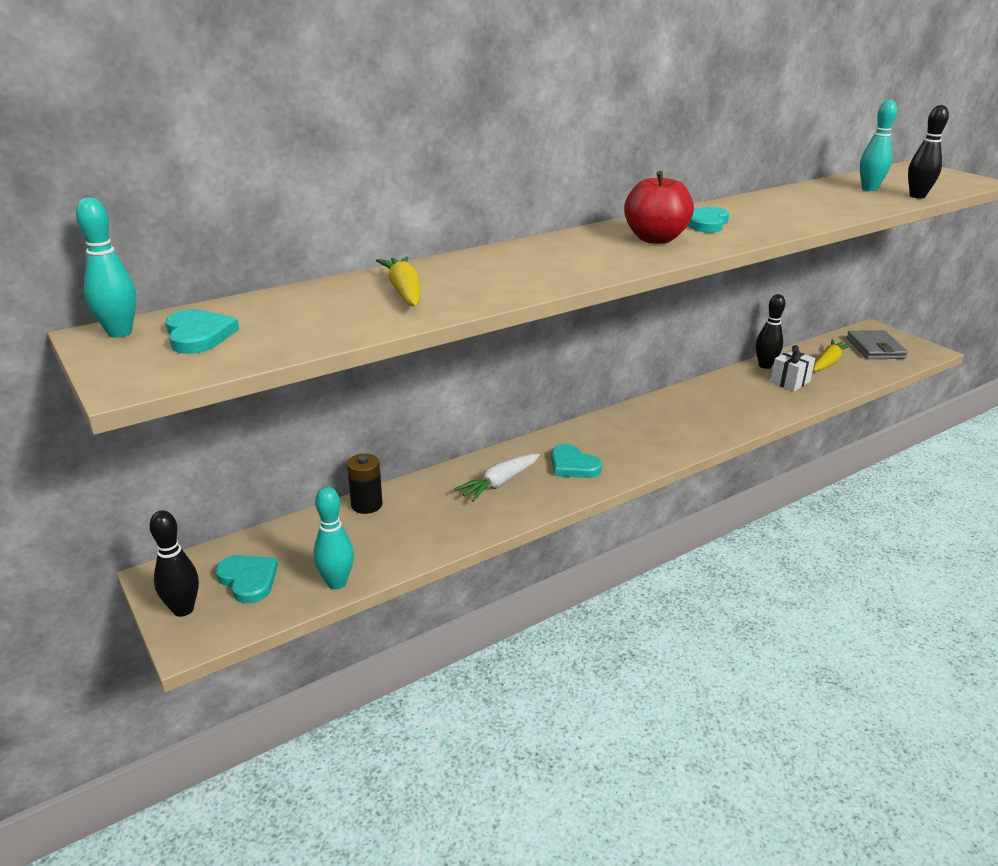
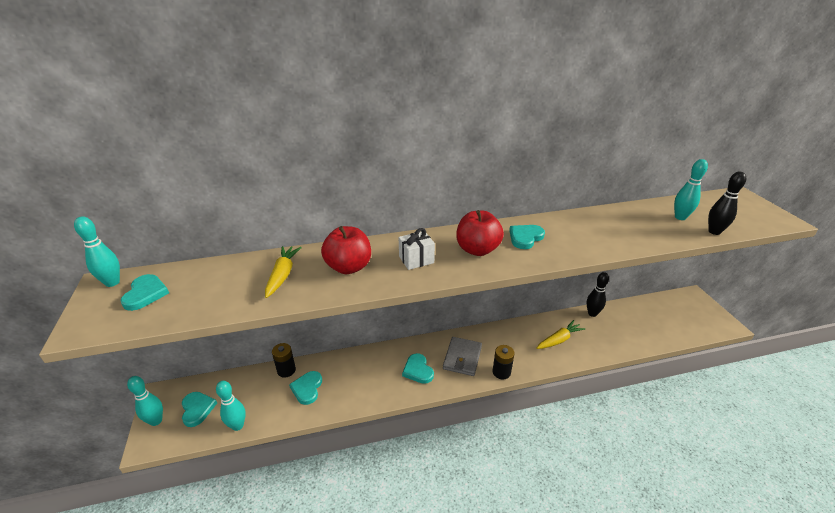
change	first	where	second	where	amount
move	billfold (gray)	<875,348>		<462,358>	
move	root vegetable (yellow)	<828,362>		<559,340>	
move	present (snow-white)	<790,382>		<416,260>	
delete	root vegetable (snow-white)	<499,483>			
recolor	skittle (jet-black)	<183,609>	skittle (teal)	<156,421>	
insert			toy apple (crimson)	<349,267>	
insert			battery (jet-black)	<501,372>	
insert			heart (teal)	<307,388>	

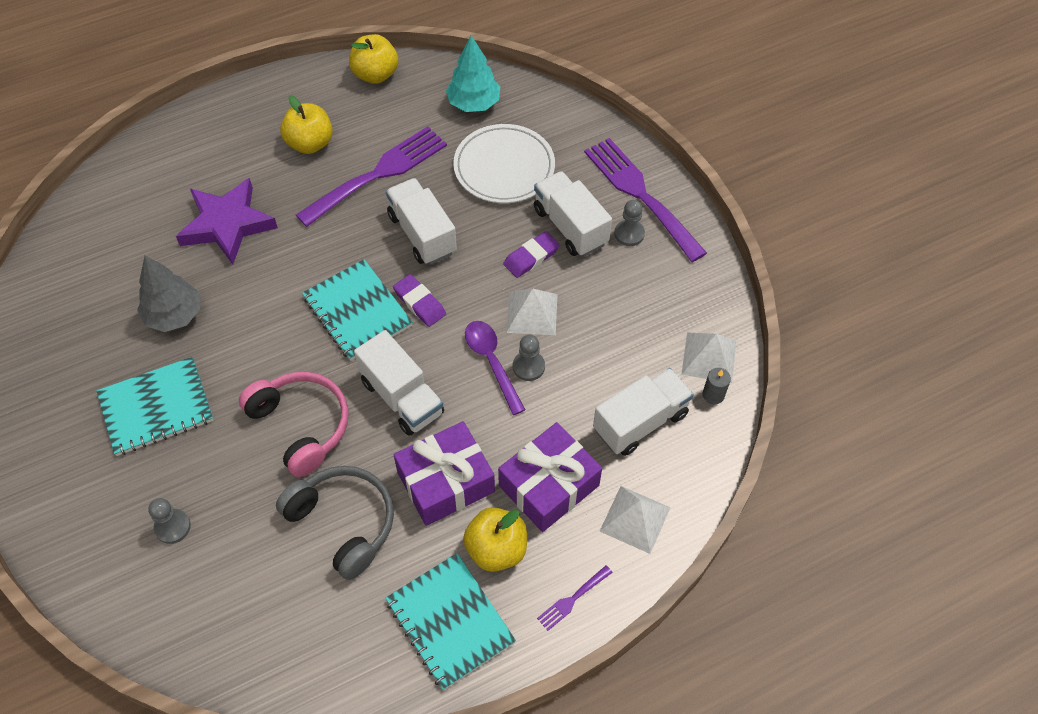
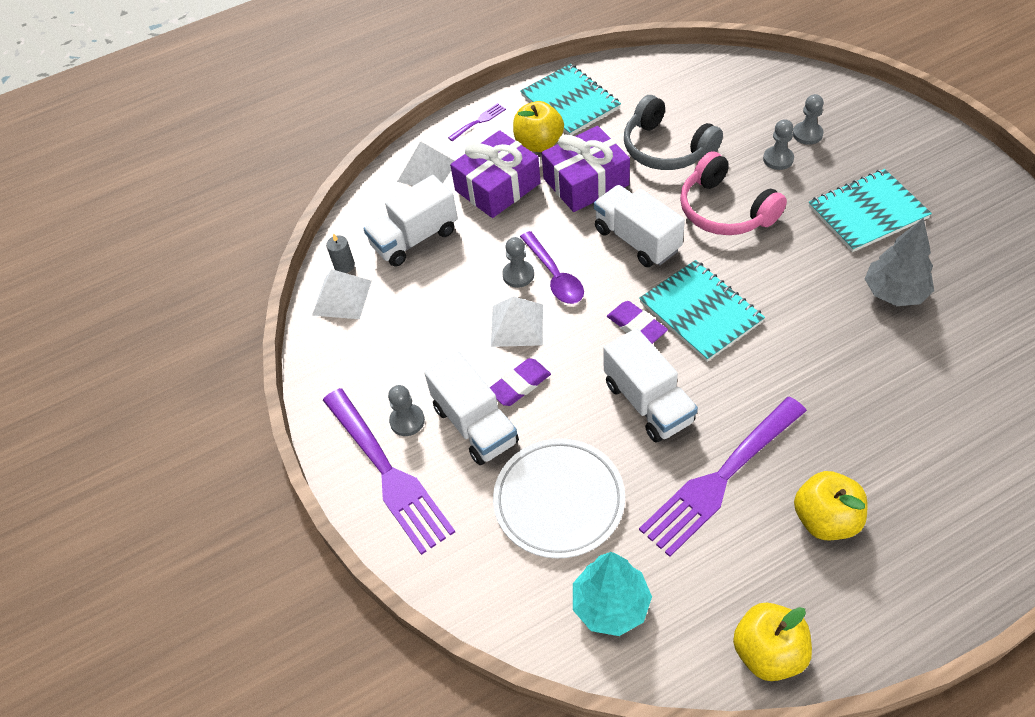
change	first	where	second	where	amount
delete	star shape (royal purple)	<227,224>			
insert			pawn (gray)	<778,159>	

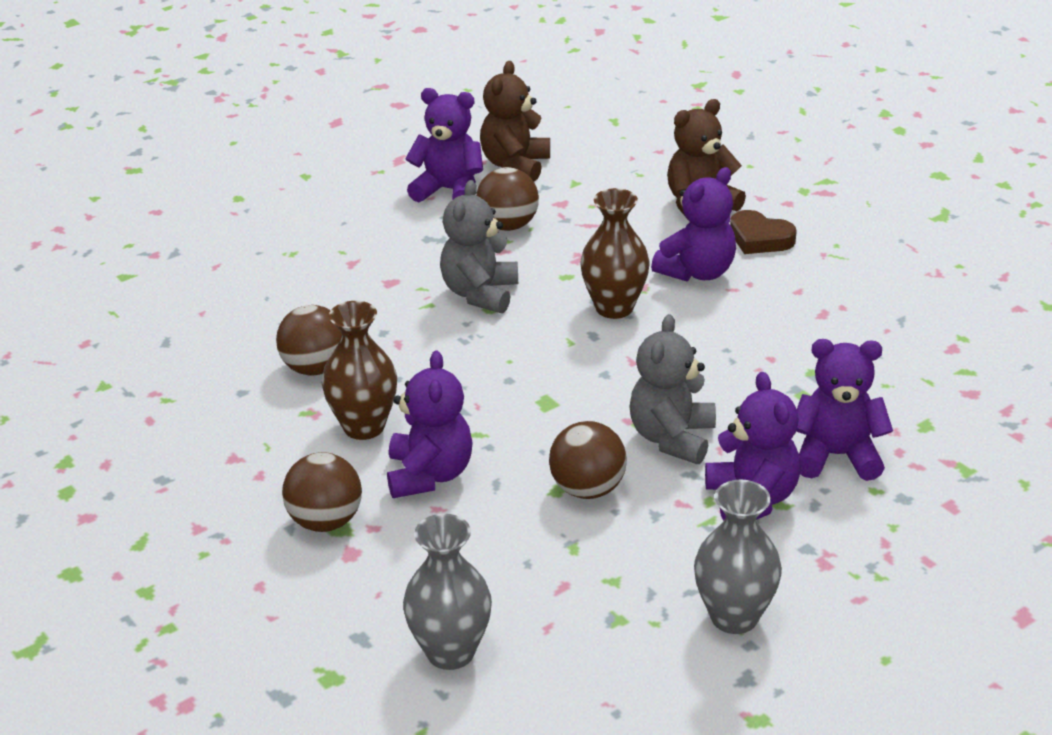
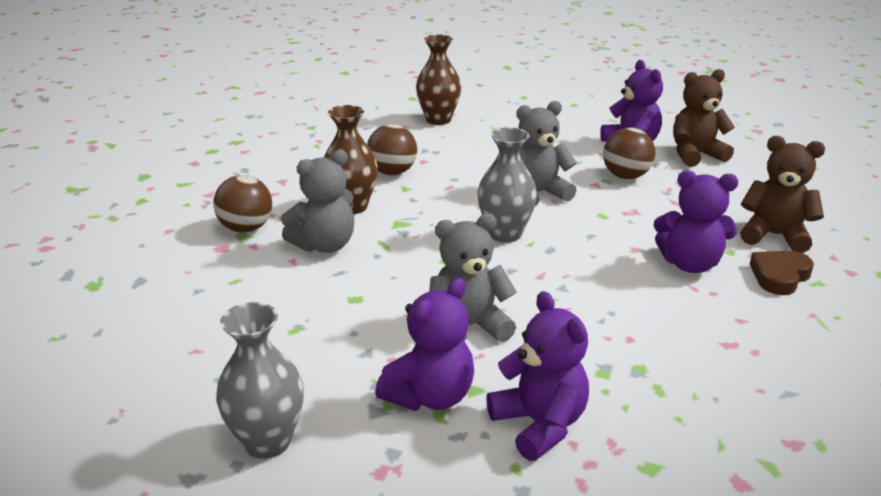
change	first	where	second	where	amount
move	tall vase (brown)	<614,307>		<438,120>	
rotate	heart (brown)	<760,238>		<779,276>	45 degrees clockwise
recolor	teddy (royal purple)	<429,475>	teddy (gray)	<325,245>	
delete	sphere (brown)	<587,489>			
move	tall vase (gray)	<450,652>		<505,234>	

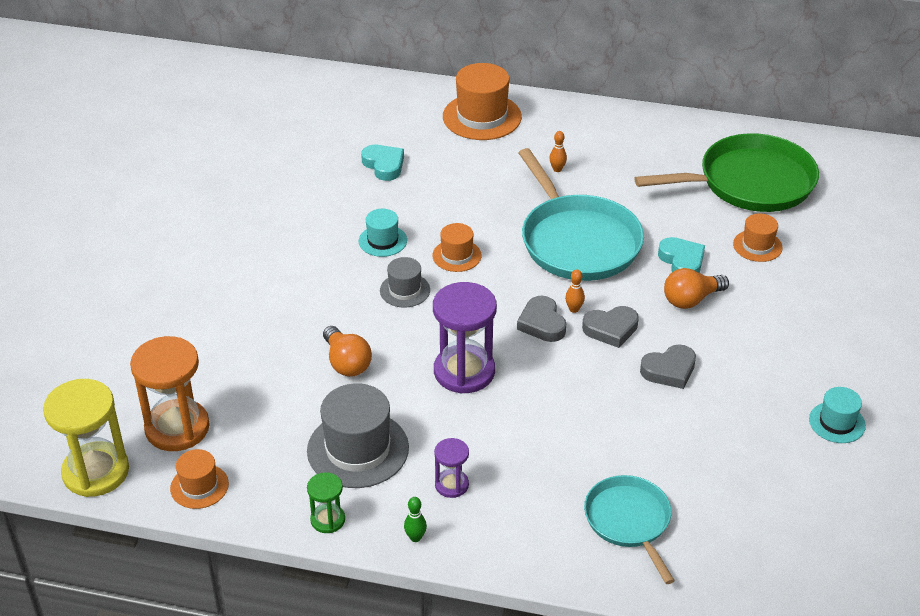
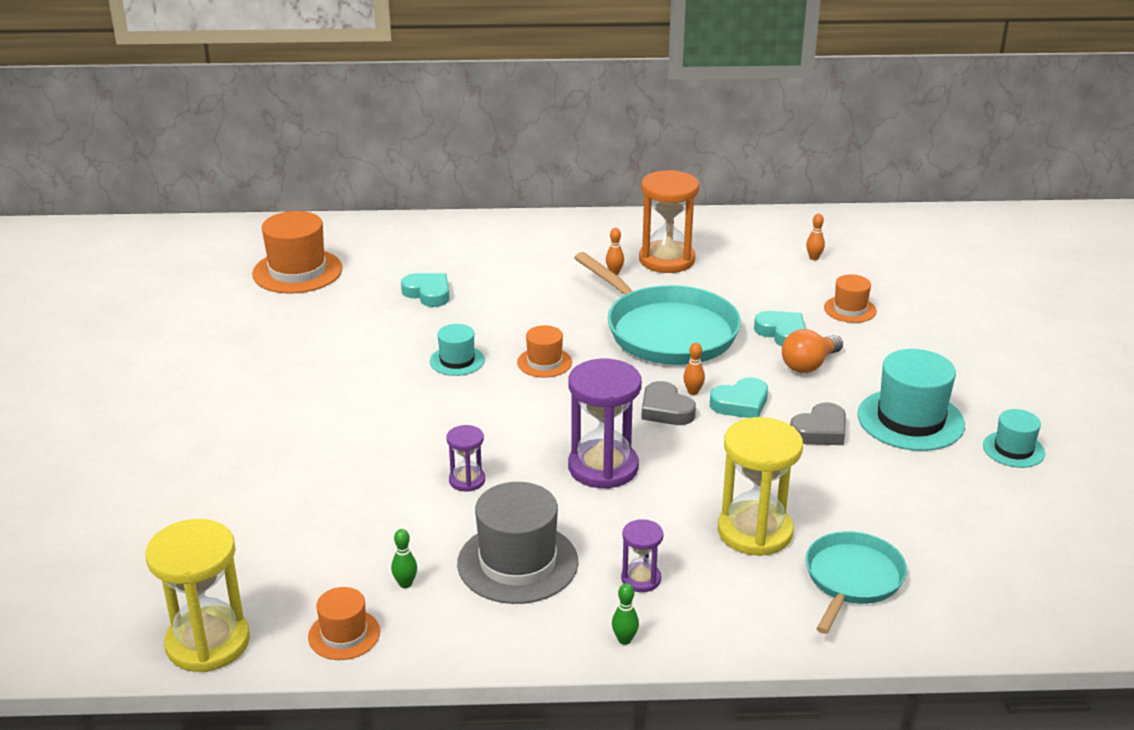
change	first	where	second	where	amount
move	hat (bright orange)	<482,117>		<297,271>	
replace	skillet (leaf-green)	<750,182>	skittle (bright orange)	<814,258>	
delete	hat (gray)	<405,290>			
recolor	heart (gray)	<611,329>	heart (teal)	<740,403>	
replace	bulb (bright orange)	<346,363>	sand timer (royal purple)	<467,480>	
move	sand timer (bright orange)	<177,428>		<666,260>	
delete	sand timer (leaf-green)	<328,520>			
rotate	skillet (teal)	<629,521>		<852,579>	60 degrees clockwise
insert			hat (teal)	<910,420>	
insert			sand timer (yellow)	<755,532>	
insert			skittle (leaf-green)	<405,584>	

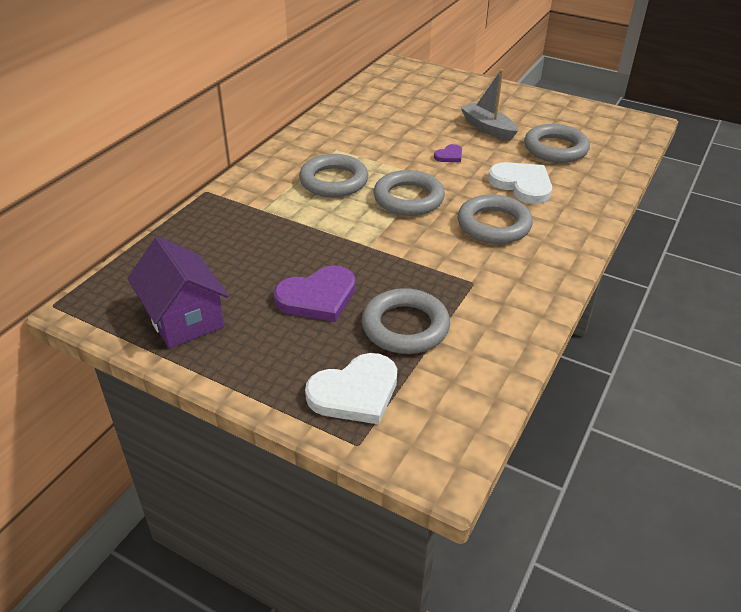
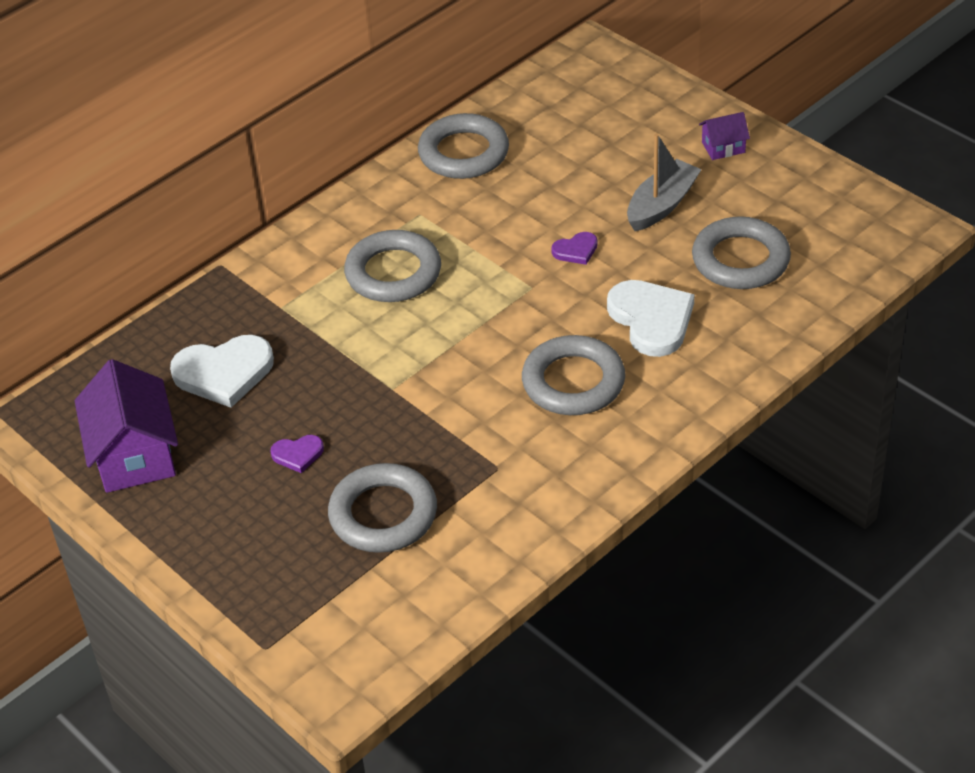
change	first	where	second	where	amount
rotate	boat (gray)	<488,128>		<661,205>	60 degrees clockwise
move	hoop (gray)	<408,198>		<463,153>	
resize	heart (royal purple)	<318,297>		<298,454>	x0.49
move	heart (snow-white)	<355,392>		<224,373>	
insert			cottage (royal purple)	<723,147>	

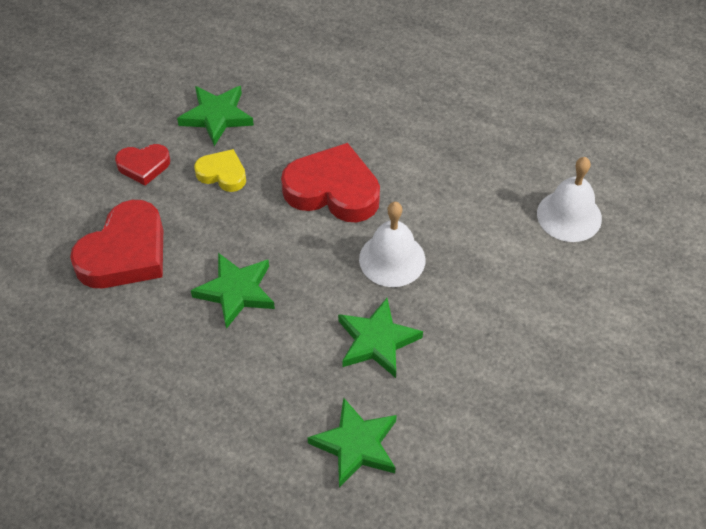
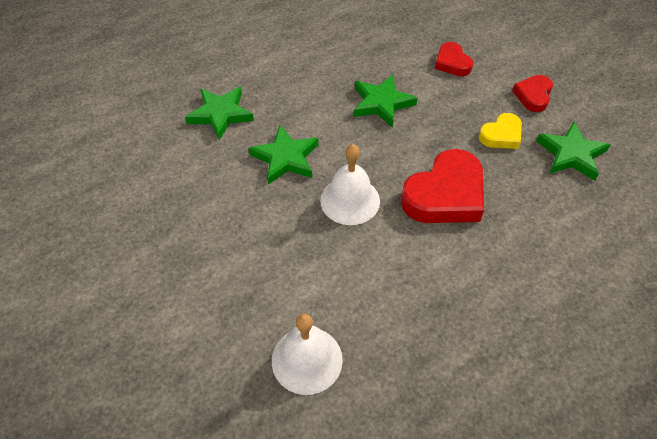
change	first	where	second	where	amount
resize	heart (crimson)	<125,253>		<452,63>	x0.54

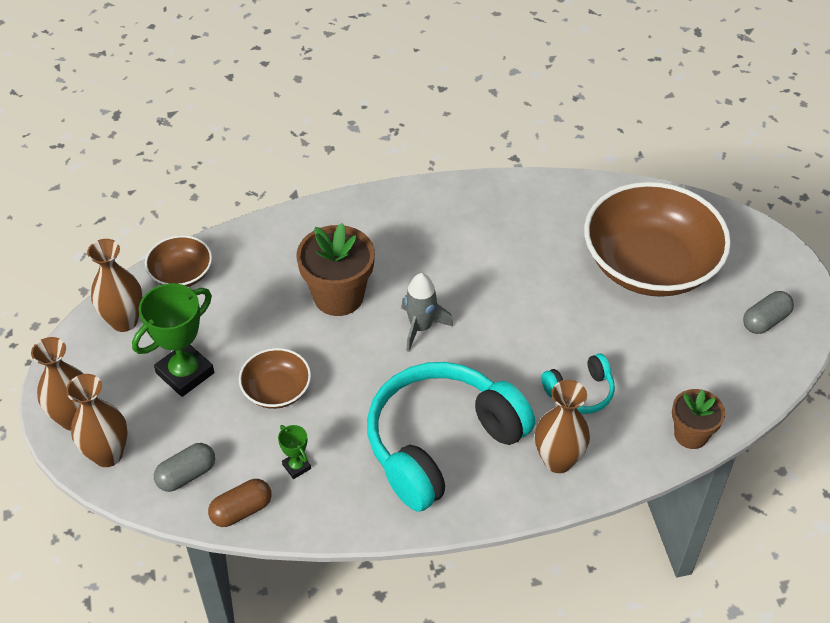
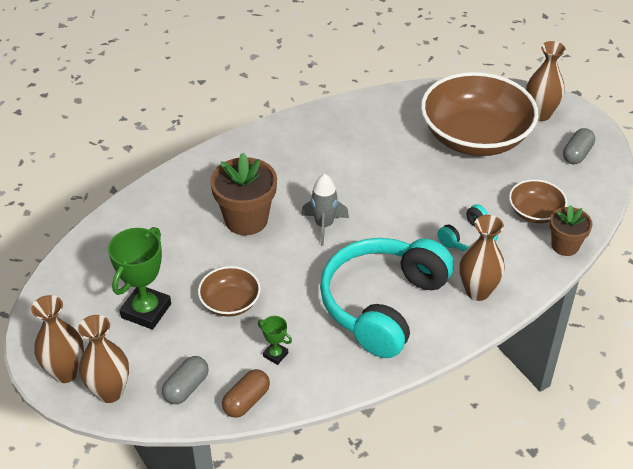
change	first	where	second	where	amount
move	bowl (brown)	<181,274>		<535,212>	
move	tall vase (brown)	<124,321>		<540,114>	

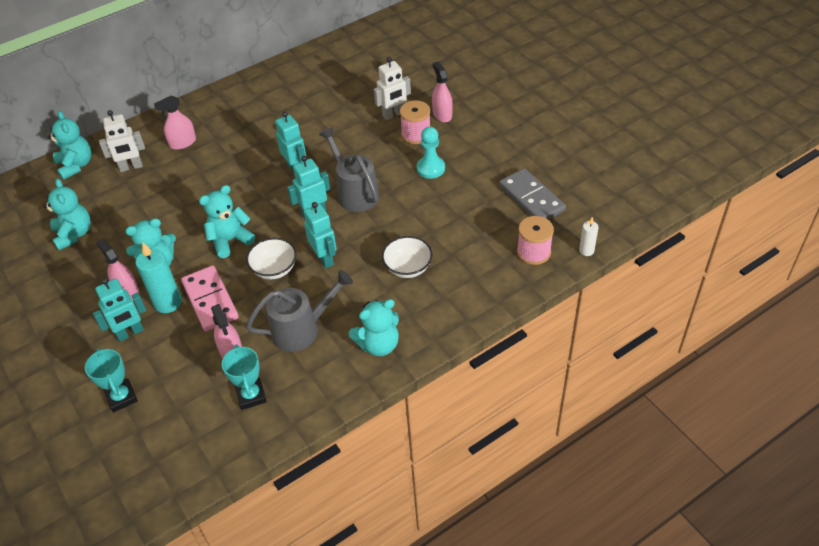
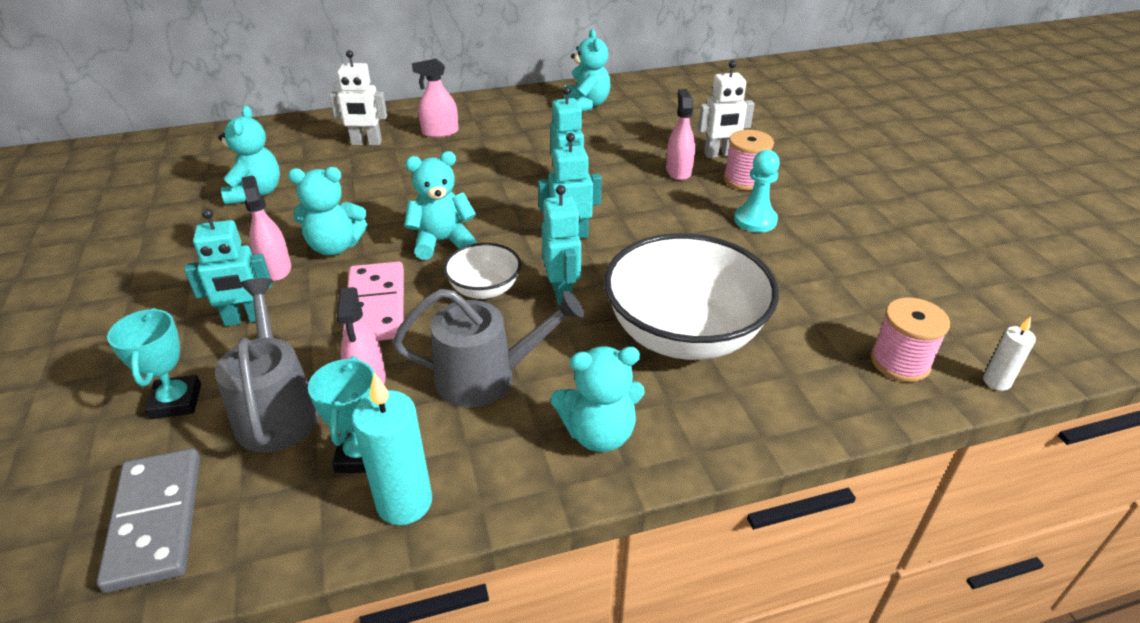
change	first	where	second	where	amount
move	spray cleaner (rosy)	<442,114>		<678,171>	
move	teddy (teal)	<76,165>		<586,105>	
move	sprinkling can (gray)	<354,192>		<277,409>	
move	domino piece (gray)	<531,198>		<155,521>	
resize	bowl (snow-white)	<408,268>		<684,334>	x2.02
move	wax candle (teal)	<168,303>		<404,502>	

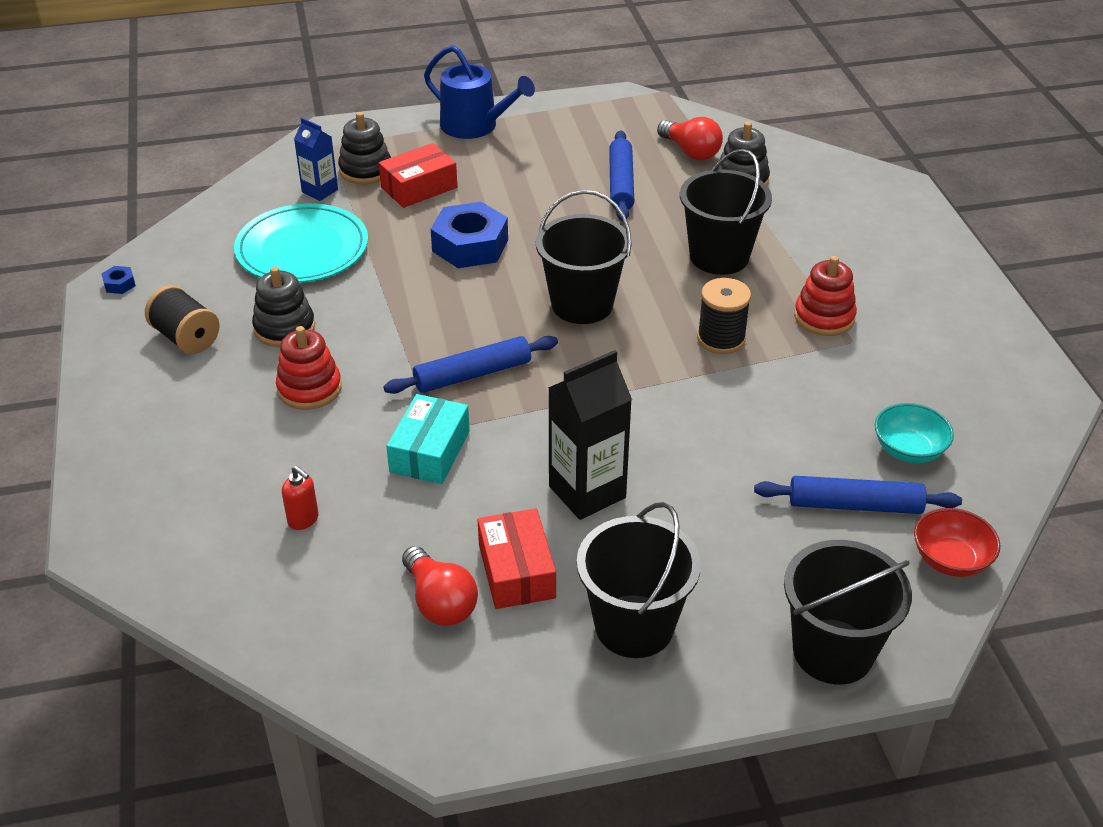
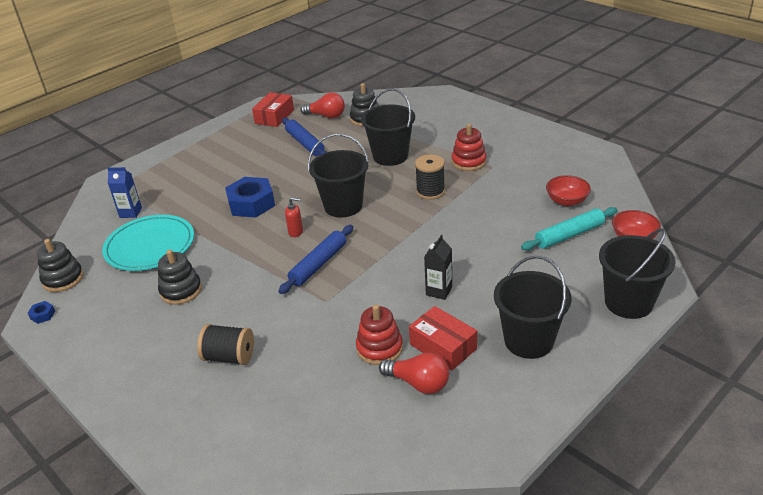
change	first	where	second	where	amount
delete	sprinkling can (cobalt)	<475,126>			
move	stacking rings (jet-black)	<365,170>		<63,279>	
move	package (crimson)	<419,187>		<274,117>	
move	bobbin (jet-black)	<186,338>		<229,357>	
move	stacking rings (crimson)	<309,389>		<379,348>	
resize	milk carton (jet-black)	<587,492>		<439,291>	x0.59
delete	package (teal)	<430,451>			
recolor	bowl (teal)	<908,450>	bowl (crimson)	<566,201>	
move	soap dispenser (crimson)	<303,520>		<296,232>	
recolor	dough roller (cobalt)	<855,505>	dough roller (teal)	<569,235>	

